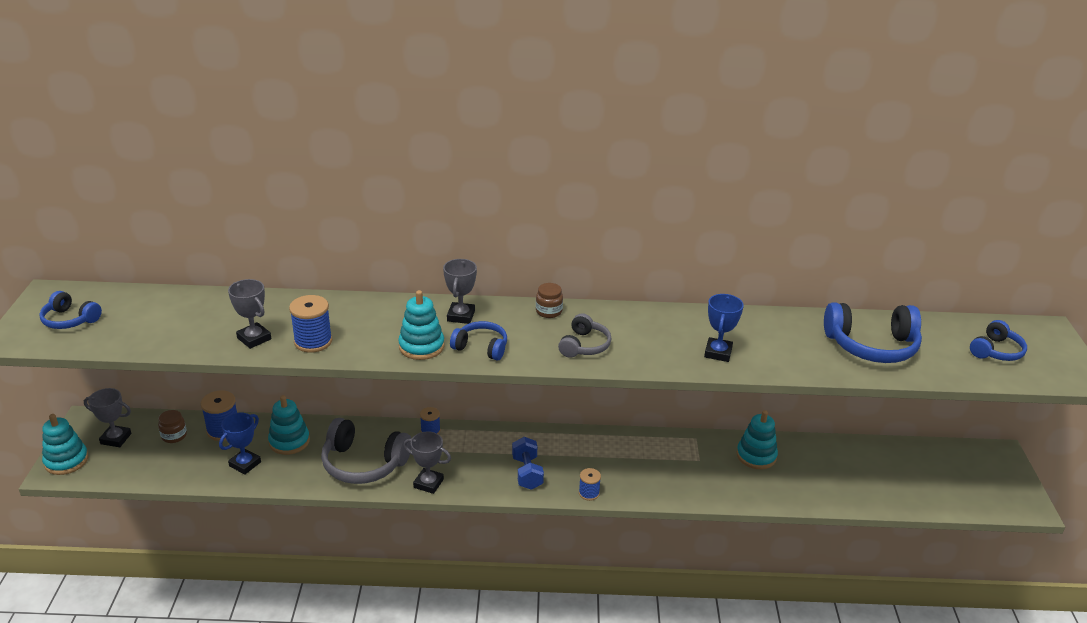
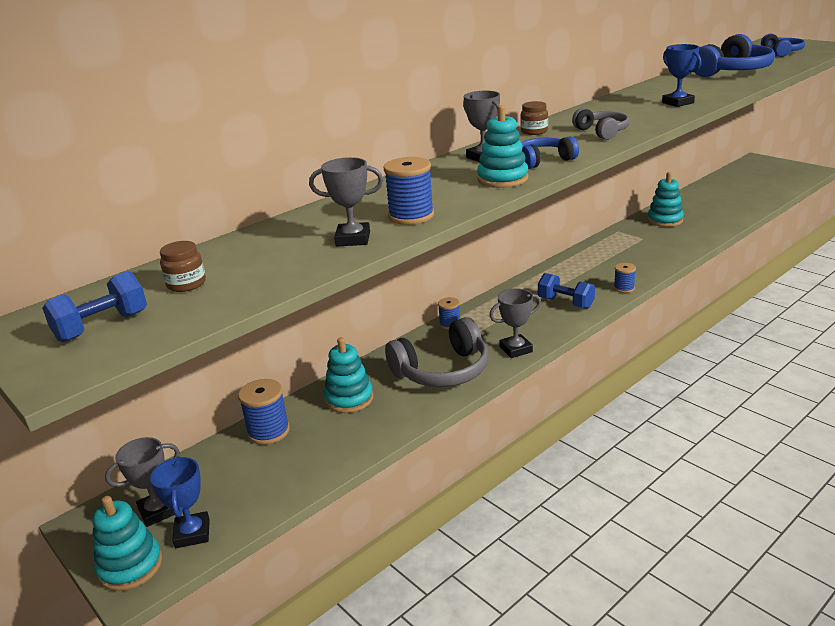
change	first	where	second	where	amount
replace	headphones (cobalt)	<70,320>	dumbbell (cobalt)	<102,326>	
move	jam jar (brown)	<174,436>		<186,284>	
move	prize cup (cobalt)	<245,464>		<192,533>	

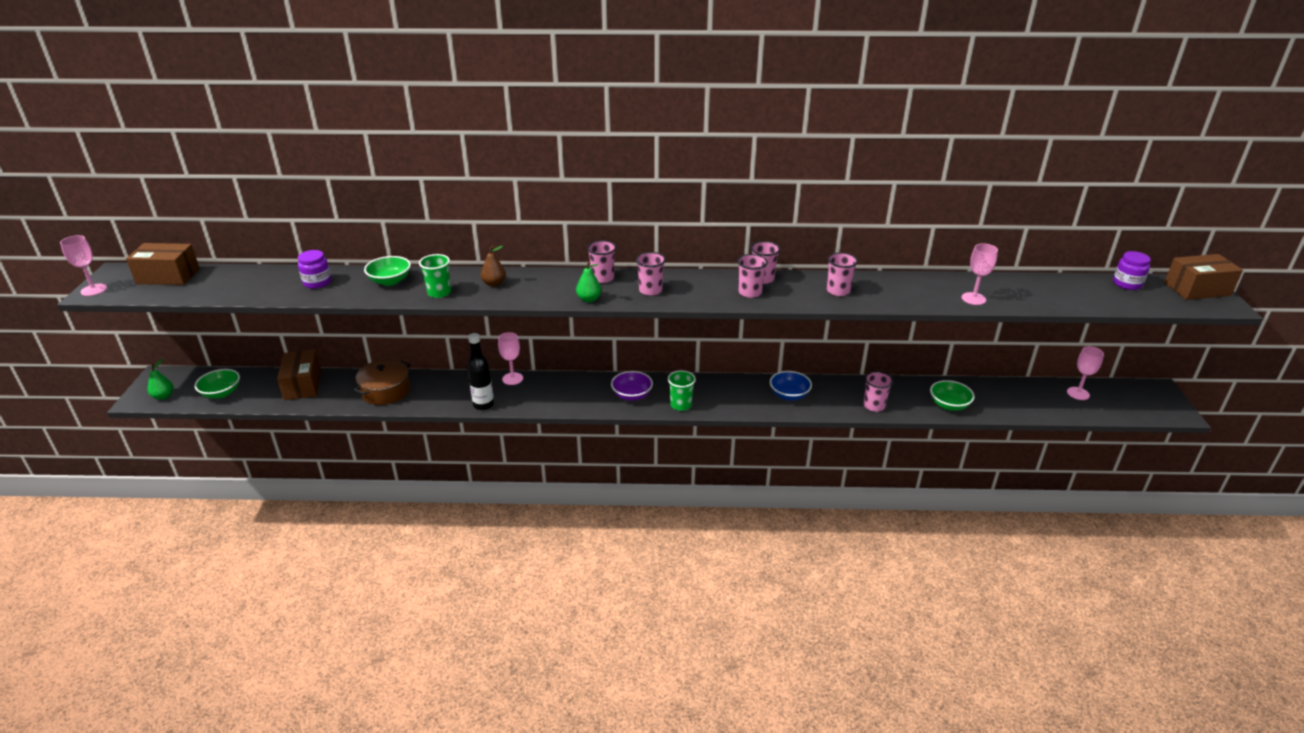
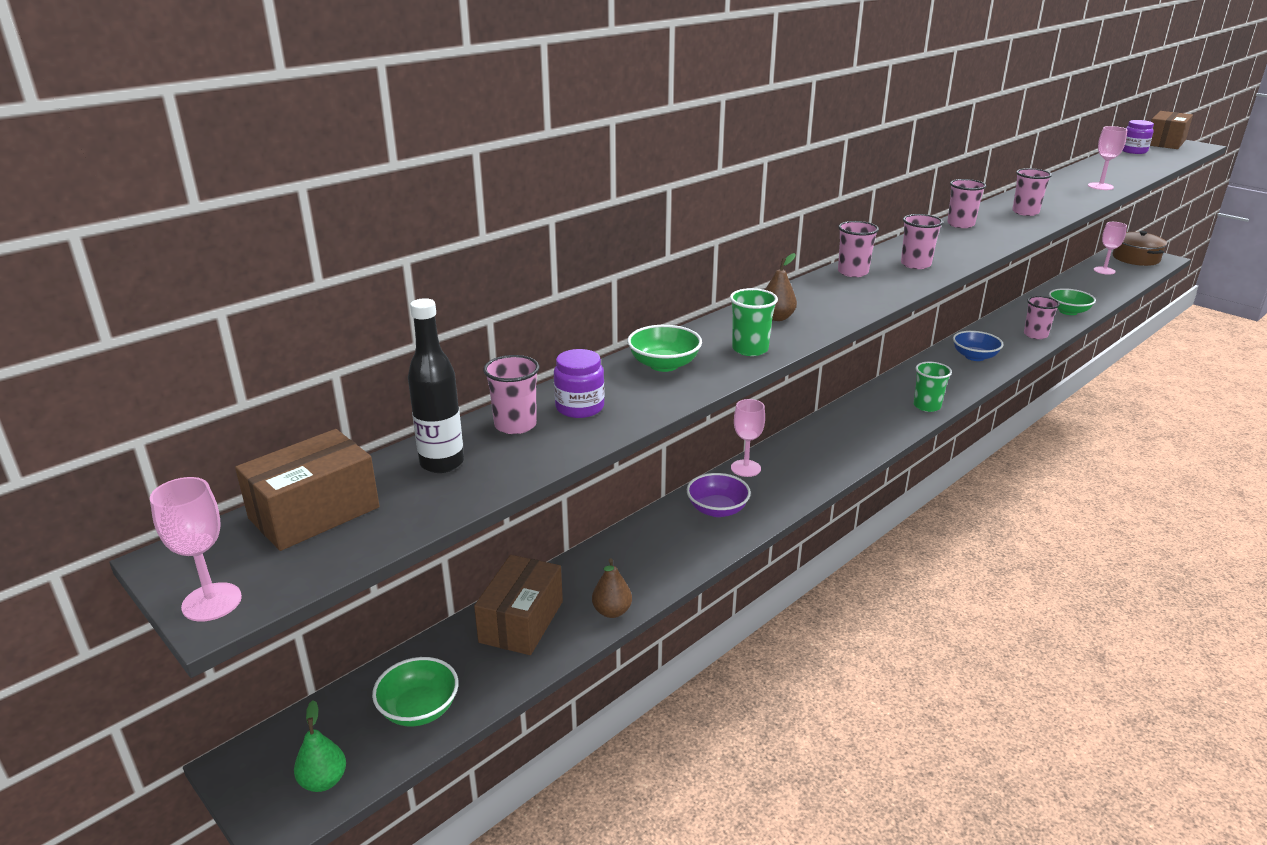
change	first	where	second	where	amount
move	beaker (rosy)	<750,292>		<515,425>	
delete	toy pear (leaf-green)	<589,299>			
move	drink bottle (jet-black)	<483,405>		<442,463>	
rotate	package (brown)	<302,385>		<521,621>	75 degrees clockwise
move	stockpot (brown)	<385,391>		<1135,258>	
move	bowl (royal purple)	<632,395>		<717,509>	
insert			toy pear (brown)	<612,611>	

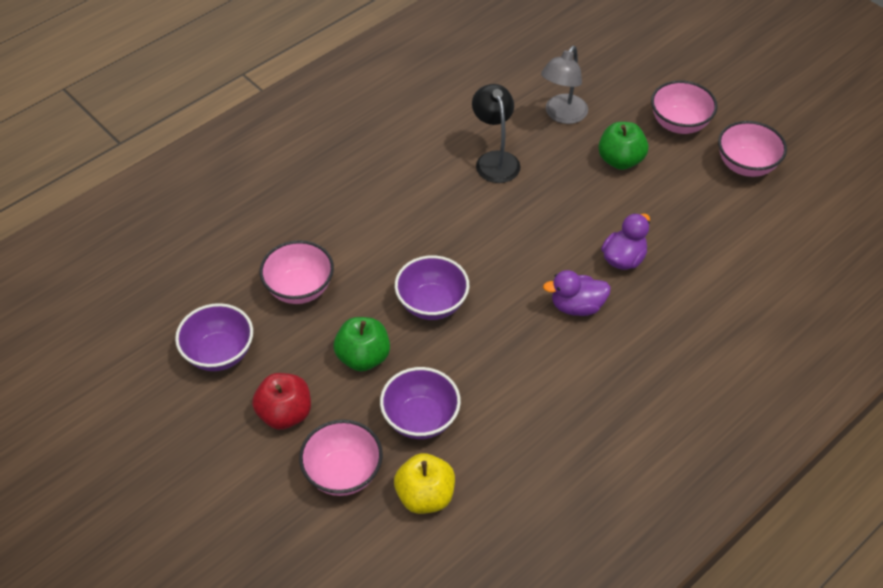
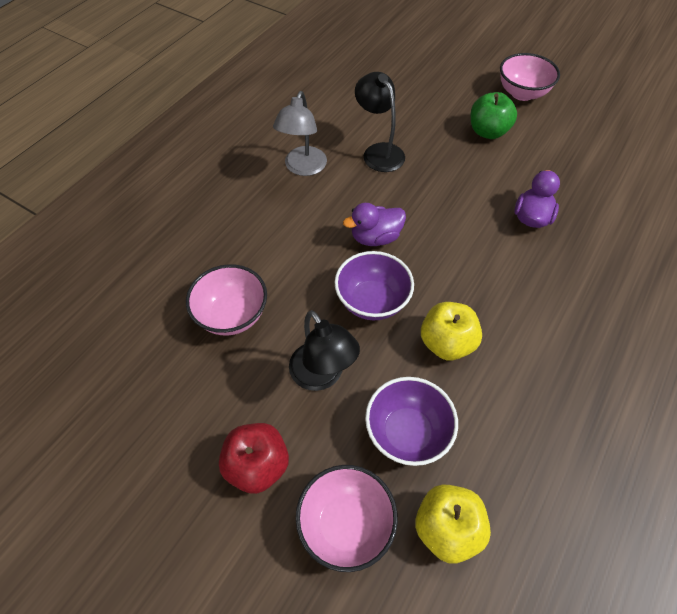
change	first	where	second	where	amount
move	desk lamp (gray)	<562,115>		<303,168>	
delete	bowl (rosy)	<746,165>			
move	rubber duck (royal purple)	<576,306>		<375,237>	
delete	bowl (royal purple)	<219,353>			
replace	toy apple (leaf-green)	<363,357>	desk lamp (jet-black)	<322,376>	
insert			toy apple (yellow)	<446,343>	

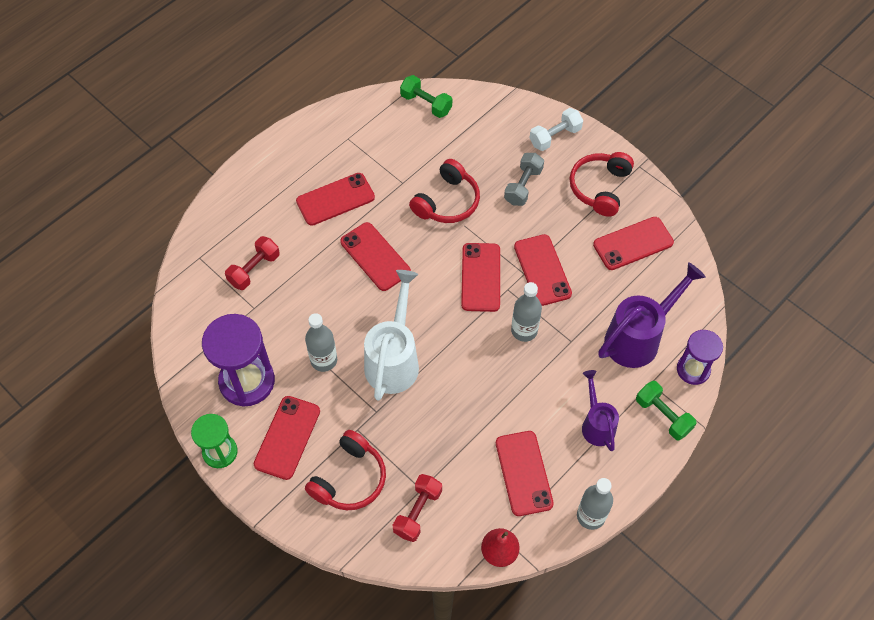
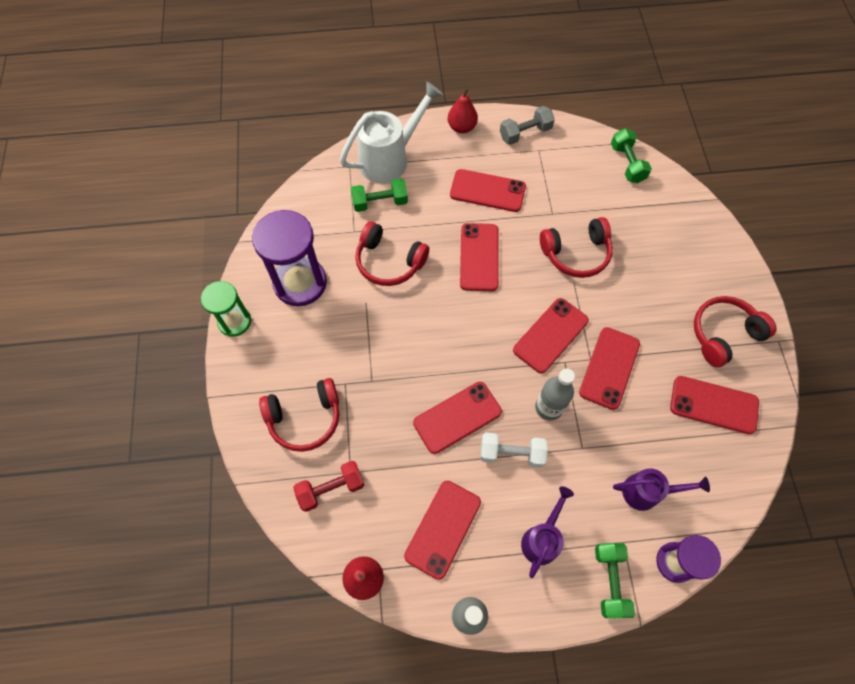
change	first	where	second	where	amount
move	dumbbell (snow-white)	<555,136>		<511,453>	
move	dumbbell (gray)	<523,186>		<525,133>	
recolor	dumbbell (crimson)	<254,269>	dumbbell (leaf-green)	<380,202>	
resize	sprinkling can (royal purple)	<638,338>		<646,492>	x0.60
move	sprinkling can (snow-white)	<394,360>		<389,159>	
delete	drink bottle (gray)	<324,360>			
move	mobile phone (crimson)	<287,437>		<457,417>	
insert			toy pear (crimson)	<462,127>	
insert			headphones (crimson)	<389,262>	

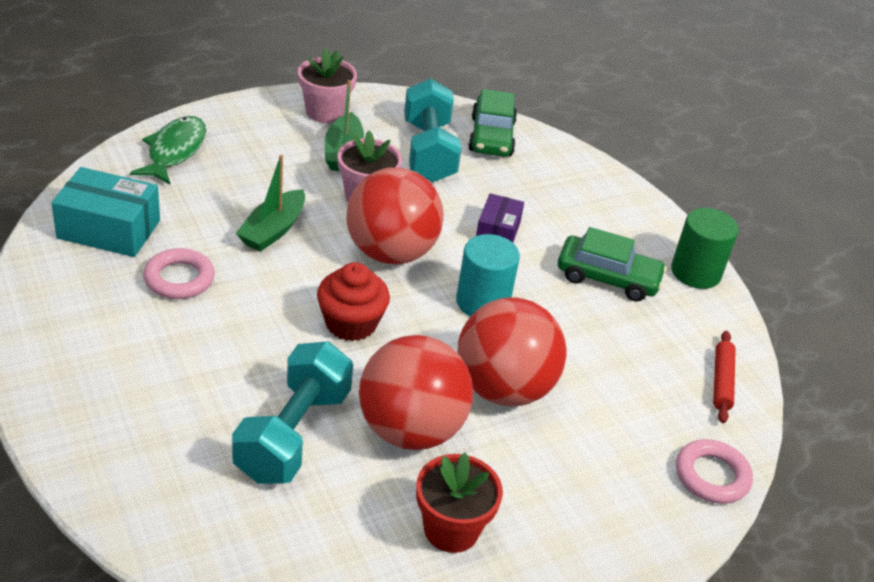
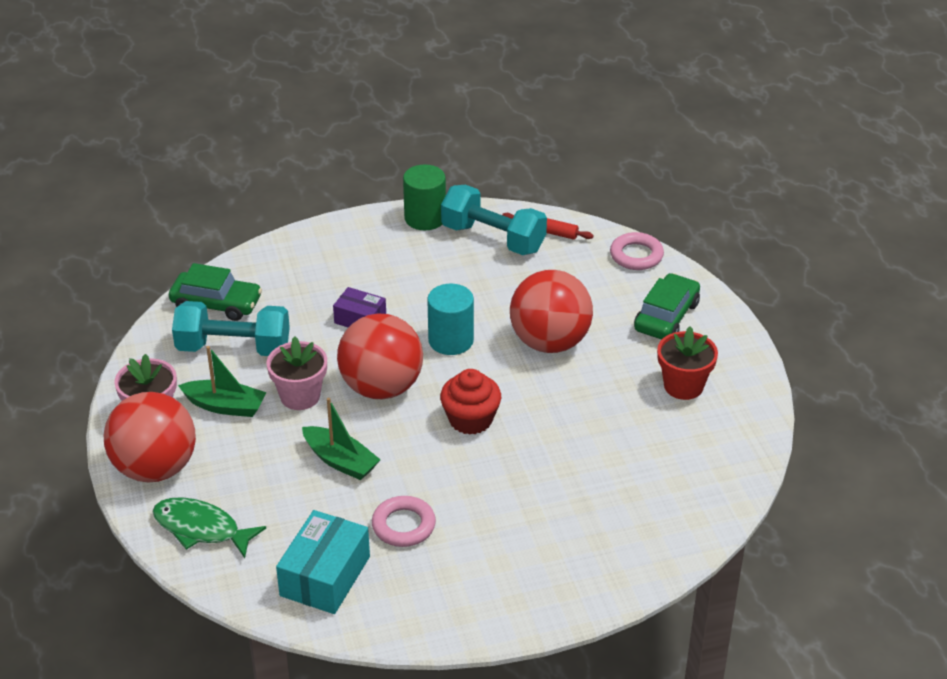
change	first	where	second	where	amount
move	toy car (leaf-green)	<608,278>		<666,316>	
move	sphere (crimson)	<410,430>		<155,468>	
move	dumbbell (teal)	<293,434>		<493,238>	

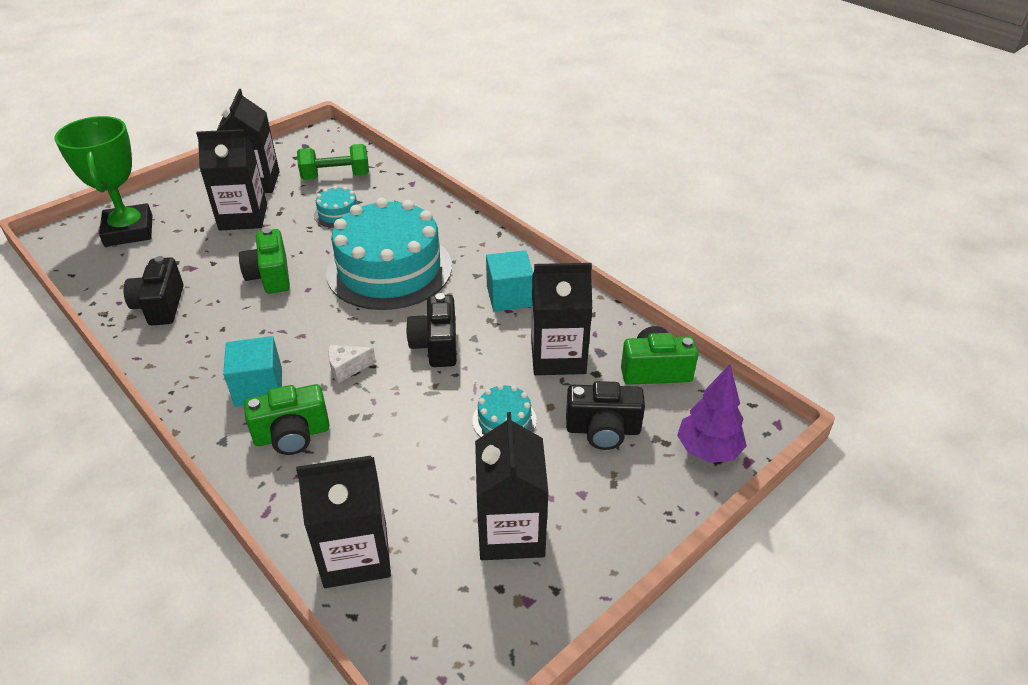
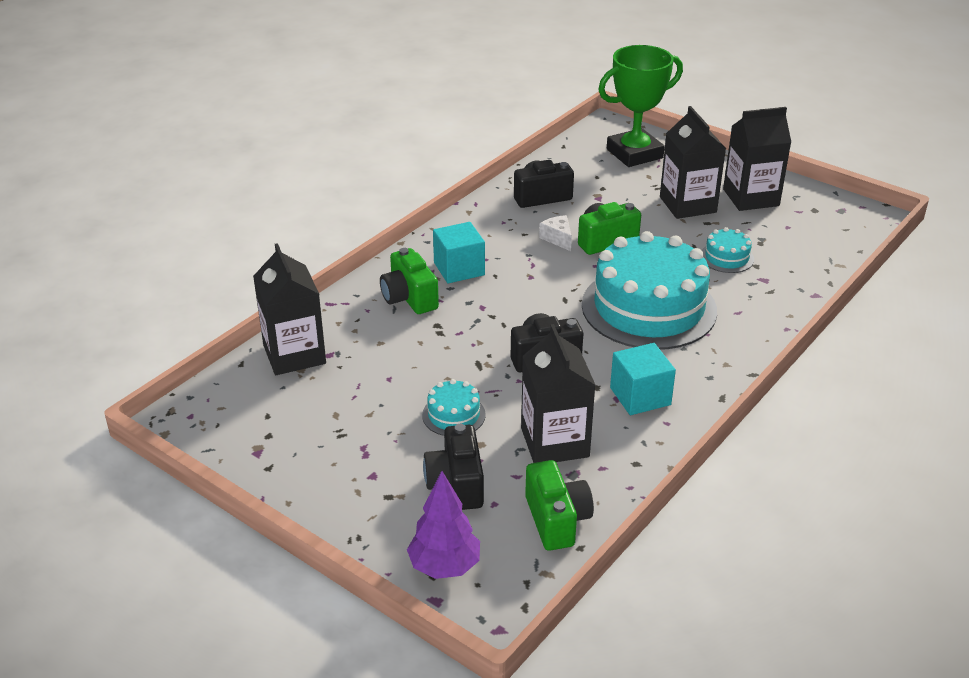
change	first	where	second	where	amount
delete	dumbbell (leaf-green)	<336,177>			
move	piece of cheese (snow-white)	<347,368>		<558,239>	
delete	milk carton (jet-black)	<511,531>			

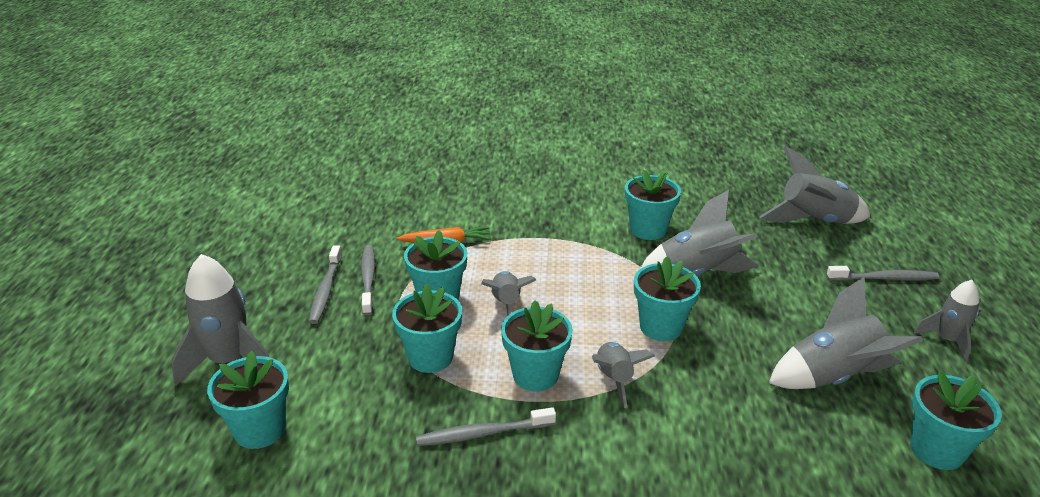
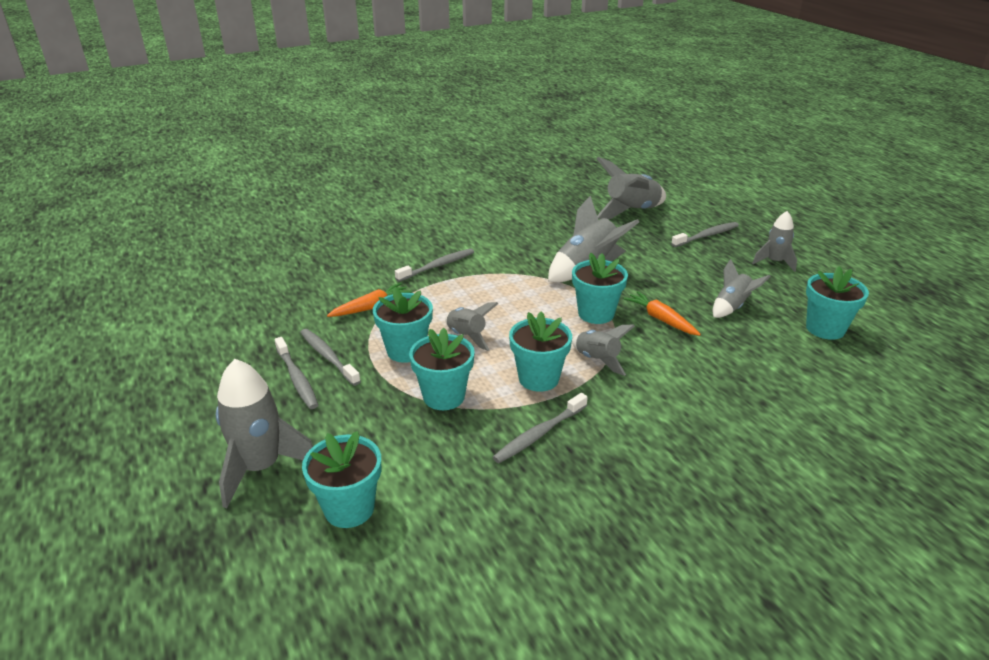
change	first	where	second	where	amount
delete	plant pot (teal)	<648,230>			
resize	spaceship (gray)	<833,377>		<732,307>	x0.60
insert			toothbrush (gray)	<437,266>	
insert			root vegetable (bright orange)	<661,319>	

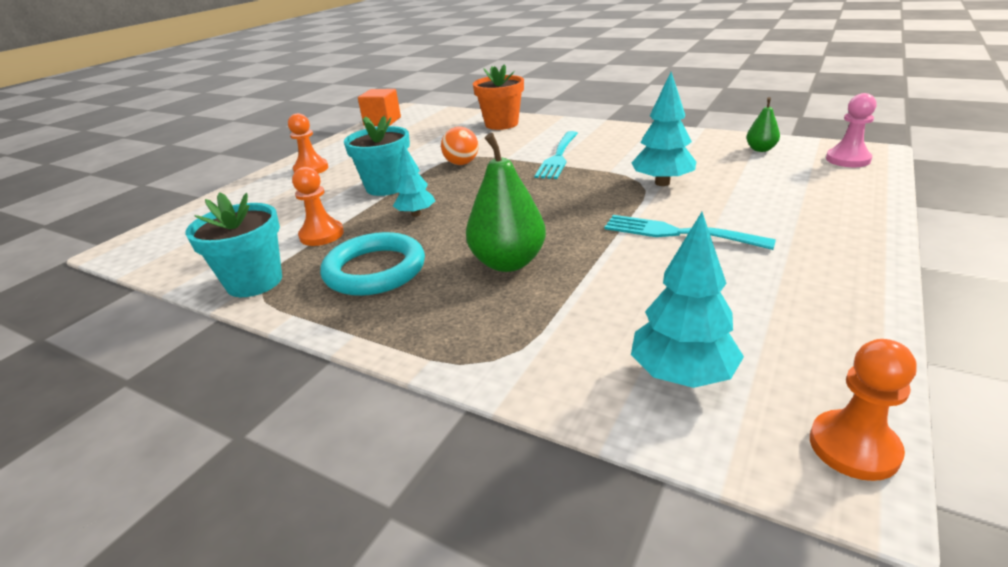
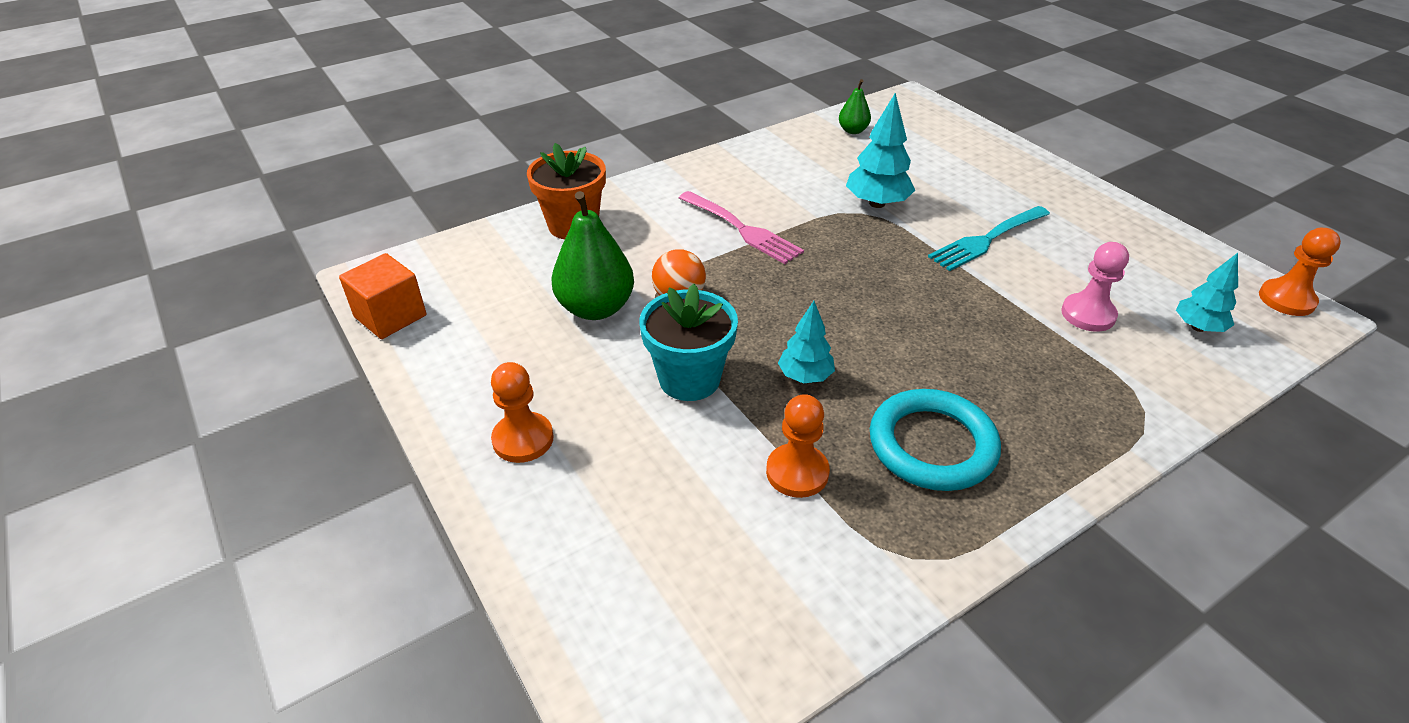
change	first	where	second	where	amount
move	pawn (rosy)	<848,159>		<1088,314>	
recolor	dinner fork (teal)	<558,157>	dinner fork (rosy)	<742,229>	
move	toy pear (leaf-green)	<508,262>		<596,308>	
delete	plant pot (teal)	<254,282>			
resize	fir tree (teal)	<681,375>		<1198,327>	x0.65

